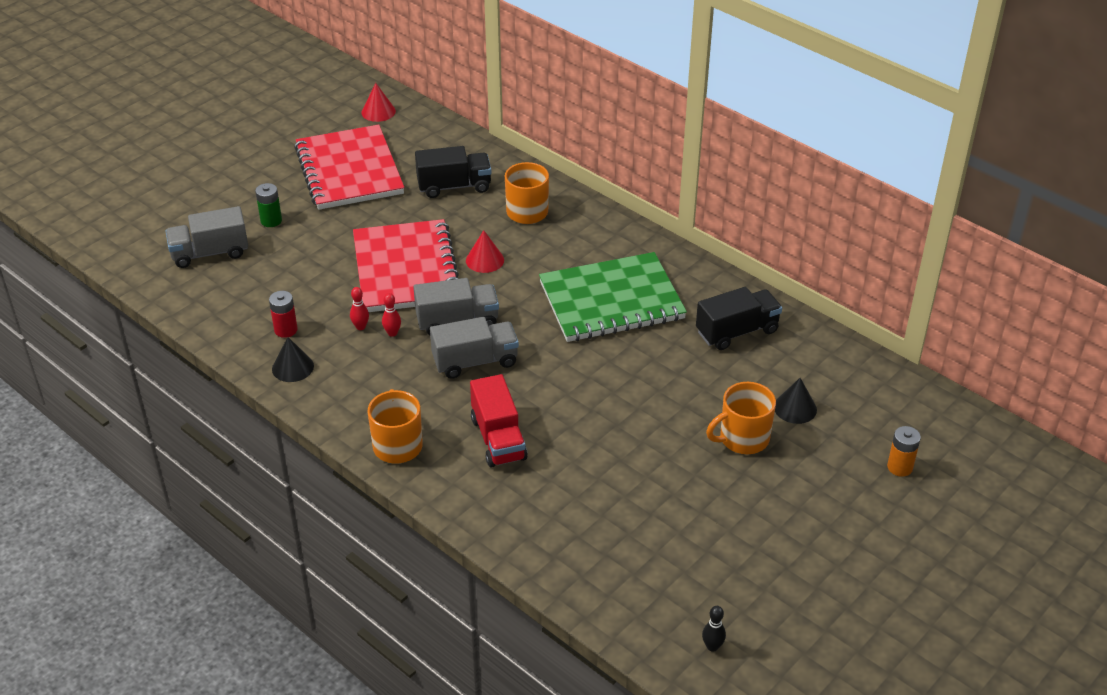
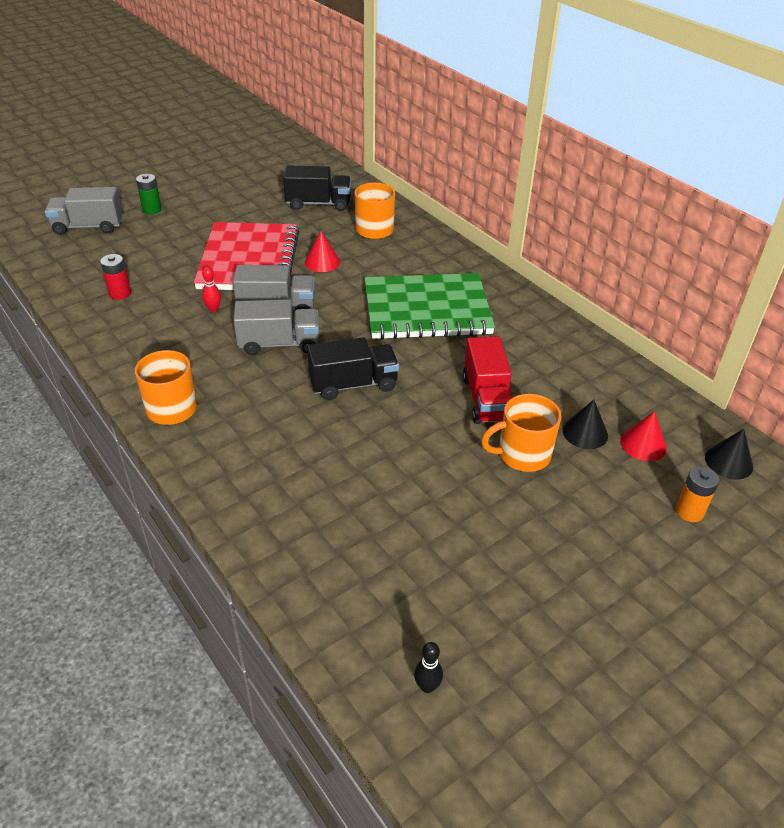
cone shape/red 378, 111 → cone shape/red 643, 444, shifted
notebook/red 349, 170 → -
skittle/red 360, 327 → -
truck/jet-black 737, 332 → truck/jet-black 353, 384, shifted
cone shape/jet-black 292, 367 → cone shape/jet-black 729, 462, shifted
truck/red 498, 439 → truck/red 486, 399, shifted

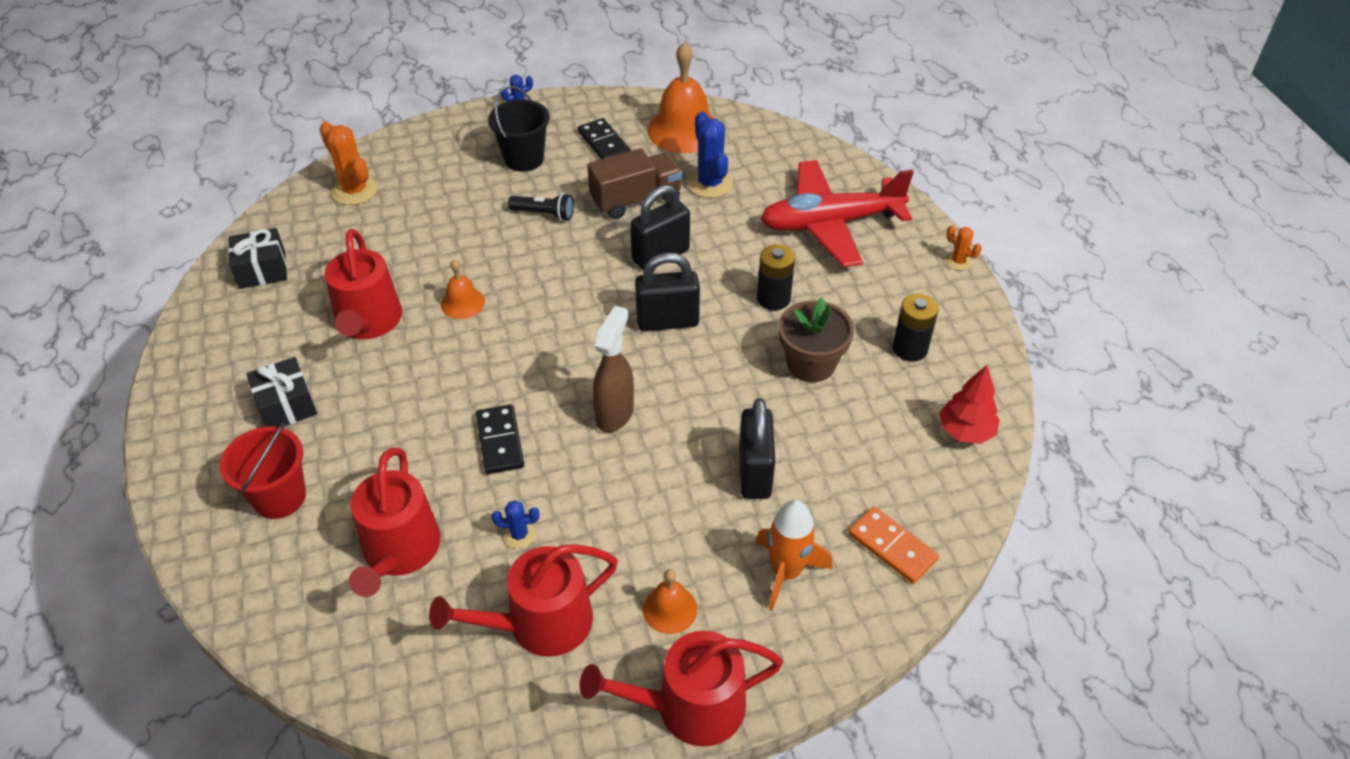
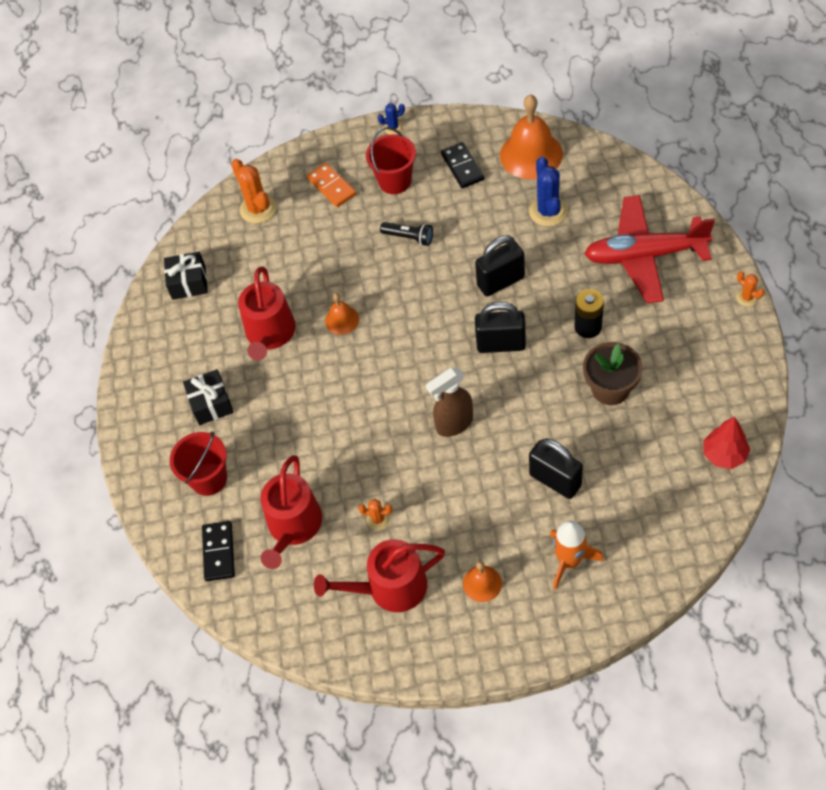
pail/jet-black 524, 159 → pail/red 395, 181
truck/russet 636, 200 → -
power cell/jet-black 910, 349 → -
spray cleaner/russet 615, 413 → spray cleaner/russet 454, 424, 150 degrees counterclockwise
padlock/jet-black 754, 473 → padlock/jet-black 555, 480, 60 degrees counterclockwise
domino/jet-black 500, 441 → domino/jet-black 218, 552, shifted
cactus/cobalt 519, 535 → cactus/orange 378, 519
domino/orange 892, 547 → domino/orange 331, 187, shifted
sprinkling can/red 689, 707 → -

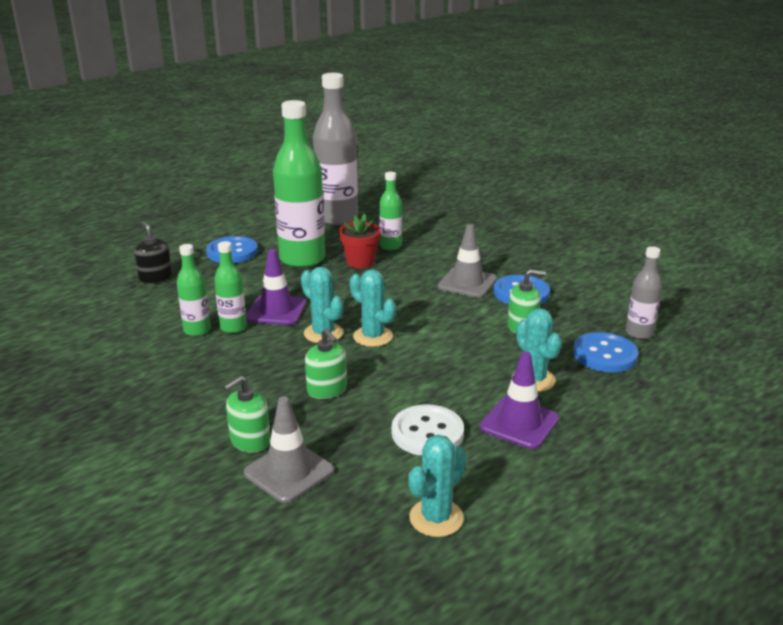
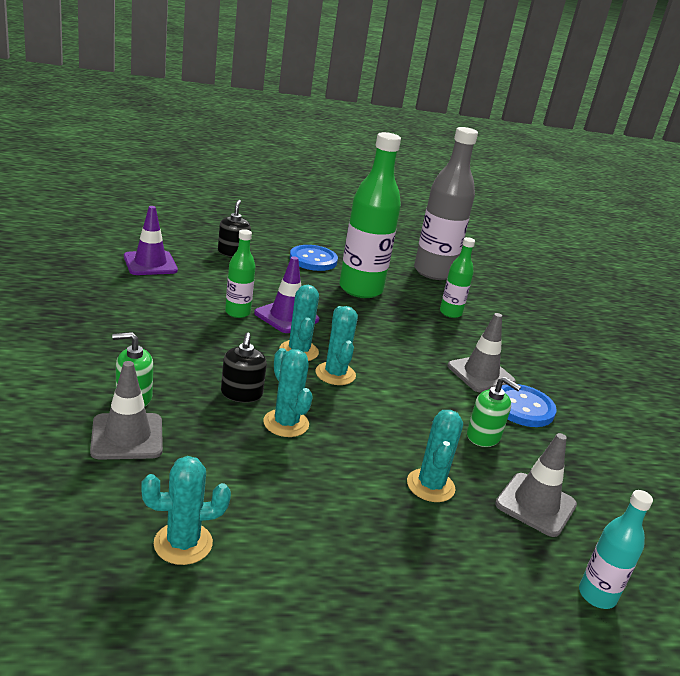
plant pot/red 360, 262 → -
drink bottle/leaf-green 197, 330 → -
drink bottle/gray 639, 333 → -
soap dispenser/leaf-green 327, 389 → soap dispenser/jet-black 241, 394
shirt button/cobalt 604, 355 → traffic cone/gray 535, 504
traffic cone/royal purple 519, 423 → traffic cone/royal purple 150, 263, shifted
shirt button/pure white 427, 433 → -
- → cactus/teal 286, 423
- → drink bottle/teal 597, 595

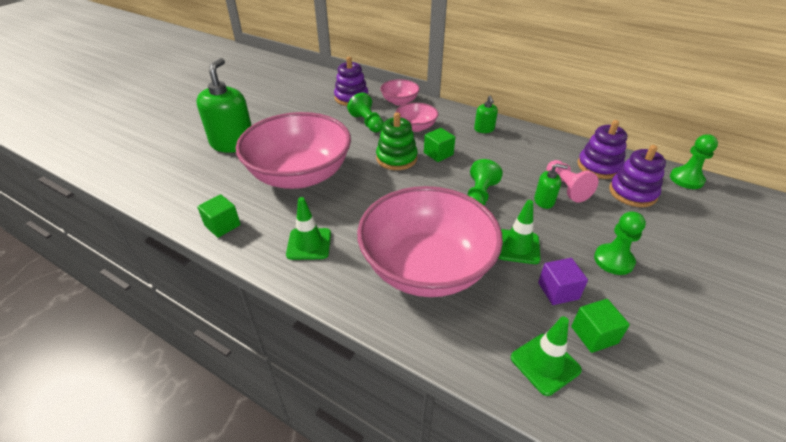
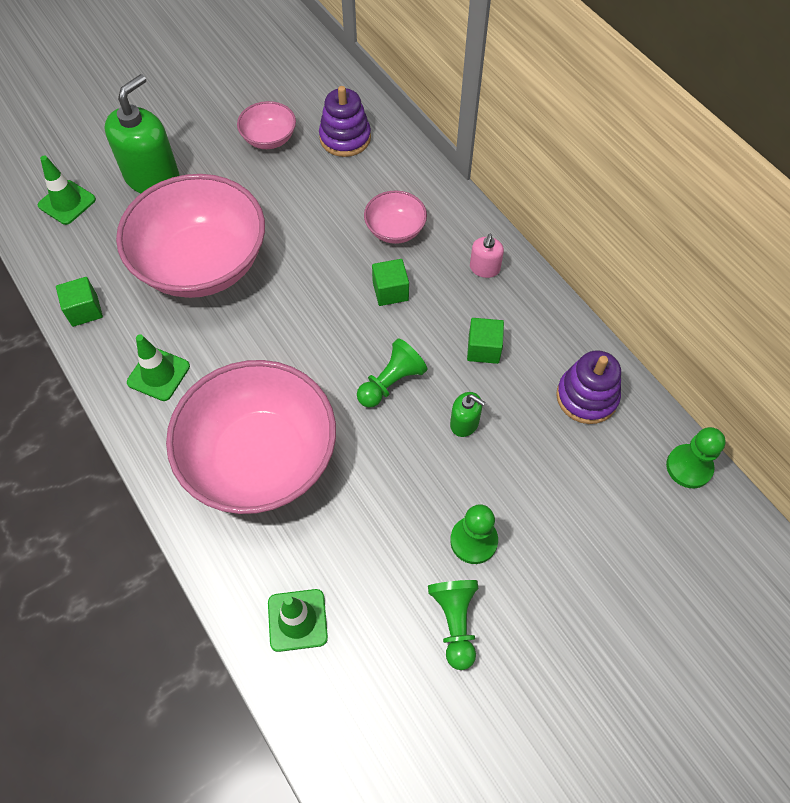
bowl/rosy 399, 101 → bowl/rosy 269, 138, shifted
chess pawn/leaf-green 367, 123 → chess pawn/leaf-green 455, 622, shifted
soap dispenser/leaf-green 484, 129 → soap dispenser/rosy 484, 268
stacking rings/leaf-green 396, 158 → -
stacking rings/royal purple 632, 193 → -
chess pawn/rosy 566, 188 → -
traffic cone/leaf-green 517, 247 → traffic cone/leaf-green 67, 202, shifted
solid cube/royal purple 558, 291 → -
solid cube/leaf-green 594, 335 → solid cube/leaf-green 483, 349, shifted

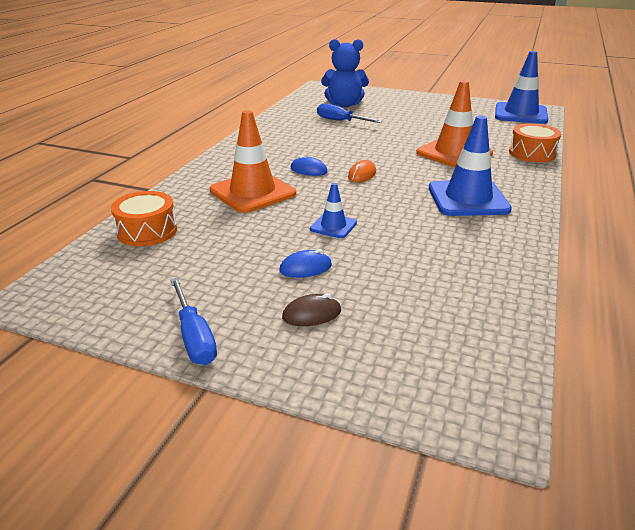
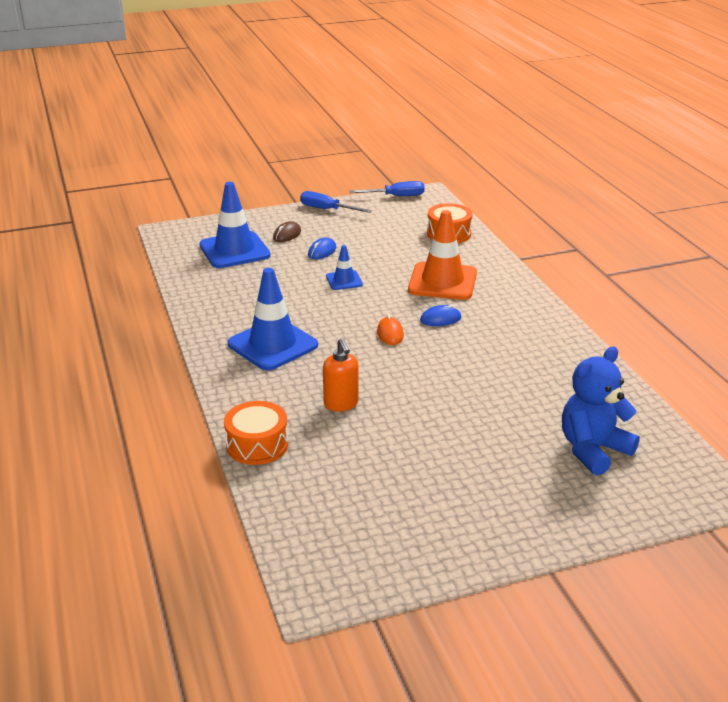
traffic cone/cobalt 520, 114 → traffic cone/cobalt 234, 250, shifted
traffic cone/orange 454, 153 → soap dispenser/orange 341, 404
flat screwdriver/cobalt 340, 121 → flat screwdriver/cobalt 396, 196, shifted

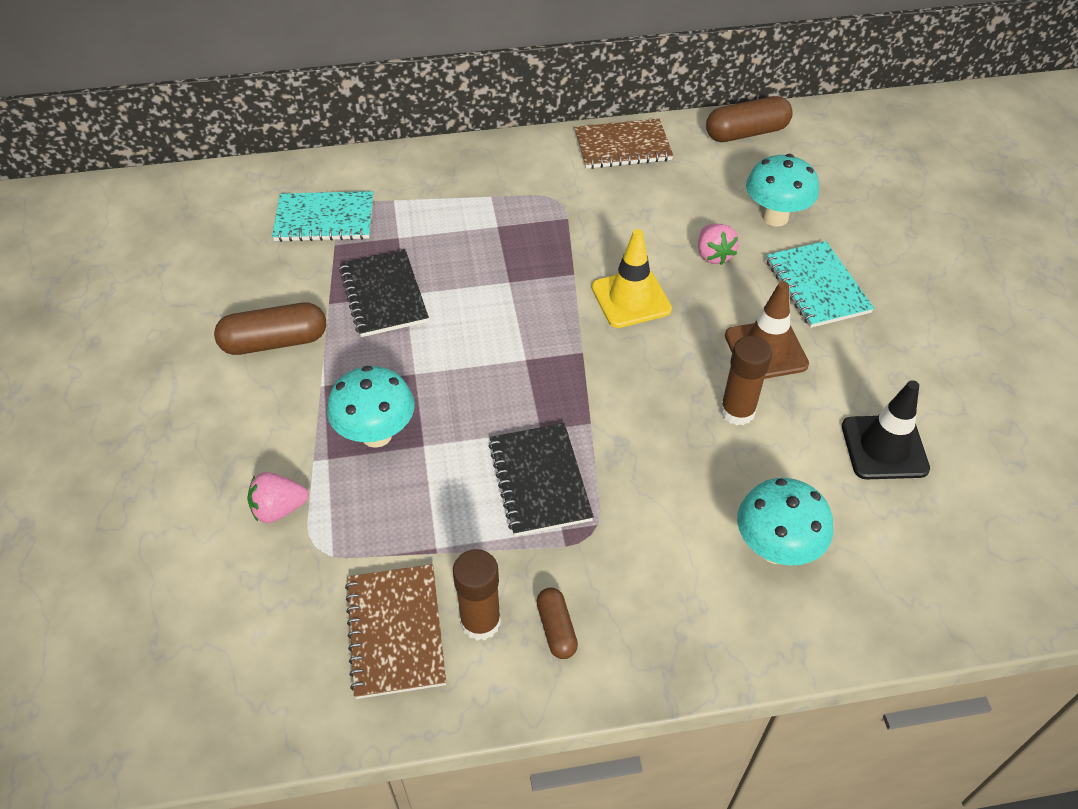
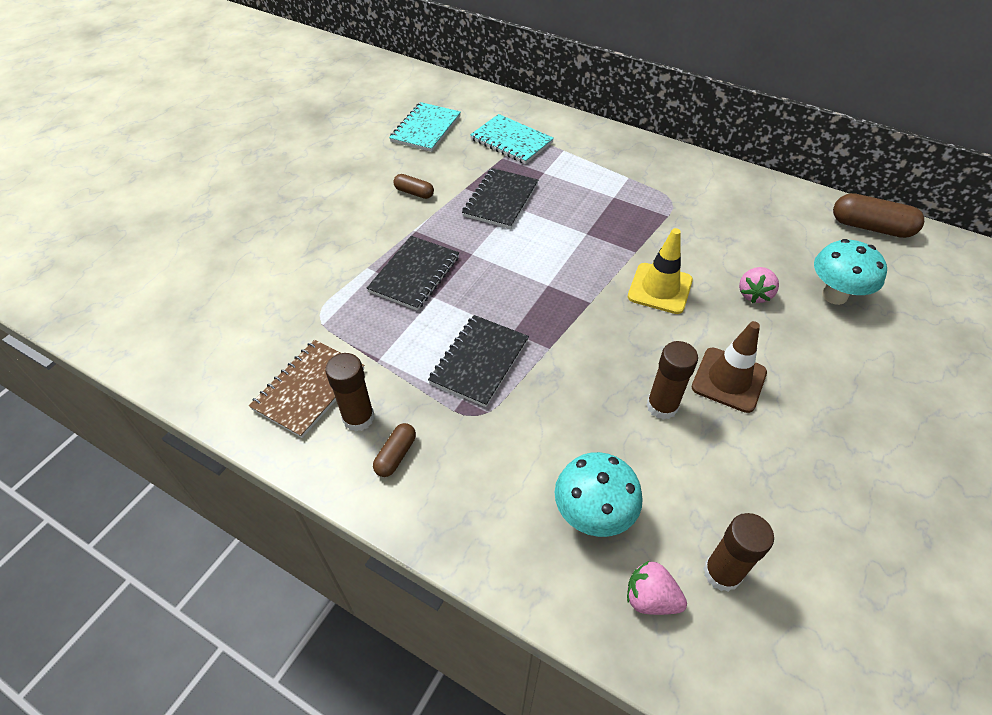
notebook/russet 622, 146 → -
notebook/teal 817, 286 → notebook/teal 426, 129, shifted
pill shape/russet 275, 342 → pill shape/russet 414, 193, x0.56
toadstool/teal 376, 434 → notebook/jet-black 414, 274
traffic cone/jet-black 884, 447 → -
strawberry/rosy 279, 509 → strawberry/rosy 650, 598, shifted
- → glue stick/russet 722, 573

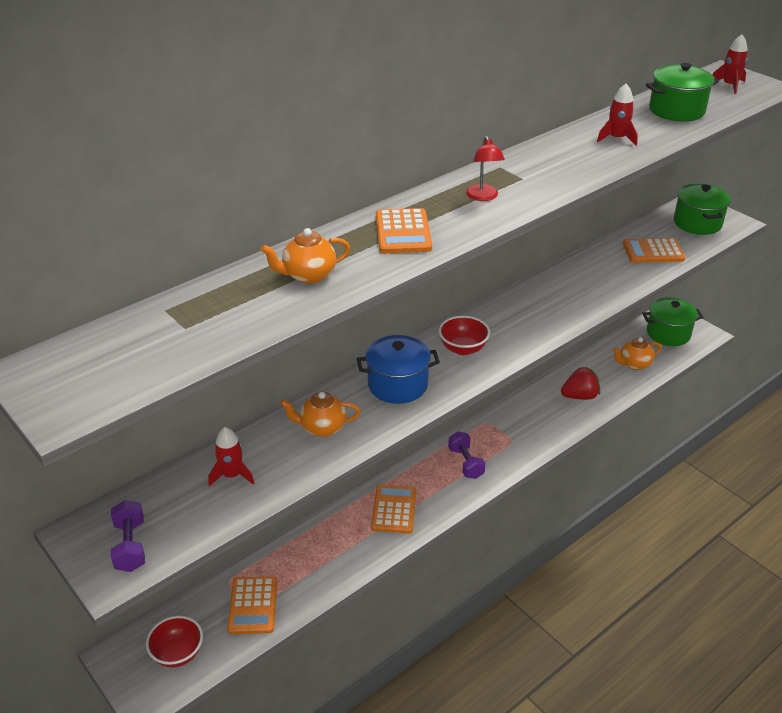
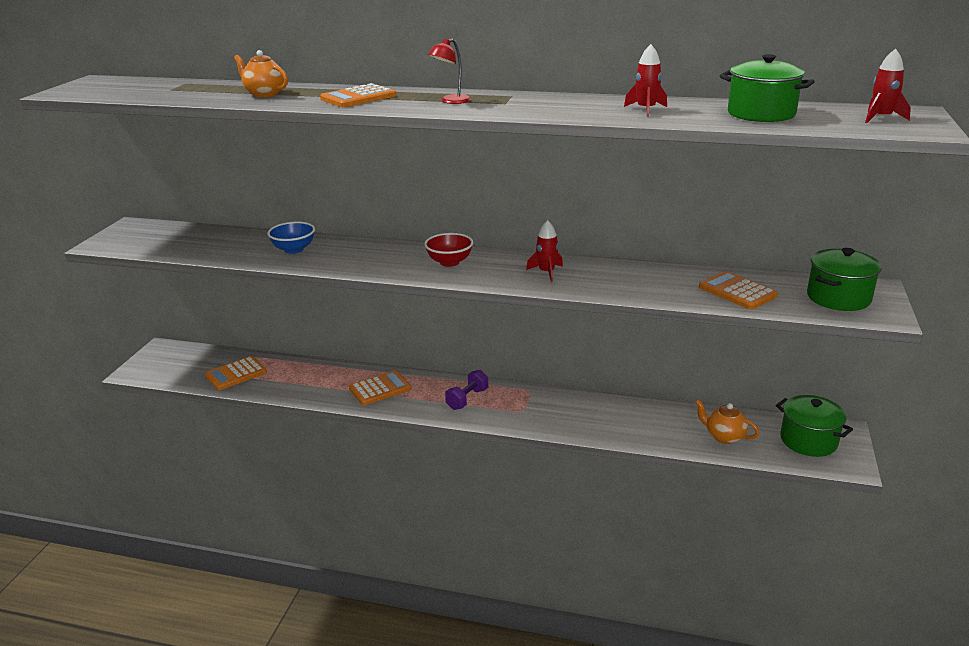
cooking pot/cobalt 397, 385 → -
strawberry/red 580, 396 → -
china teapot/orange 322, 428 → bowl/cobalt 294, 249
toy rocket/red 232, 475 → toy rocket/red 546, 272, shifted
free weight/royal purple 130, 546 → -
bowl/red 177, 653 → -

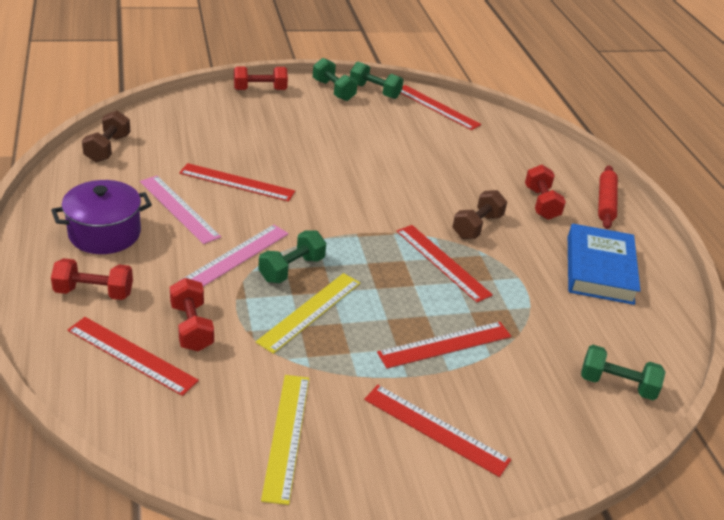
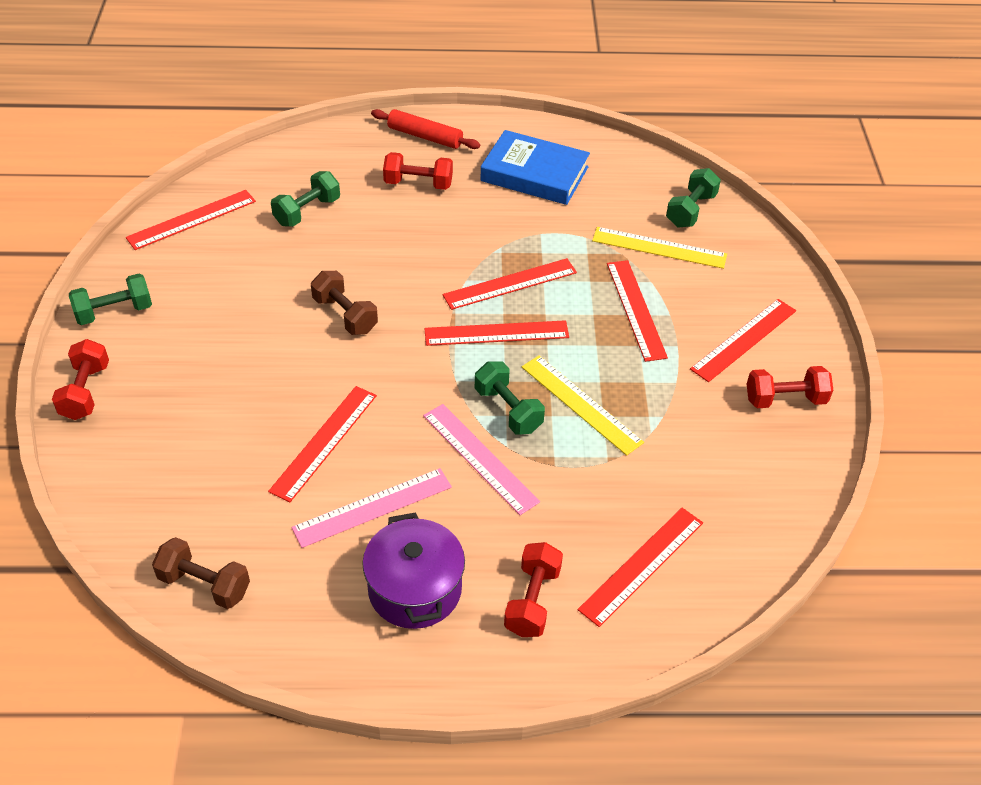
free weight/leaf-green 374, 91 → free weight/leaf-green 307, 211, shifted
free weight/russet 477, 226 → free weight/russet 345, 315, shifted
free weight/red 191, 327 → free weight/red 785, 399, shifted
straightedge/yellow 287, 436 → straightedge/yellow 659, 247, shifted
- → straightedge/red 496, 333

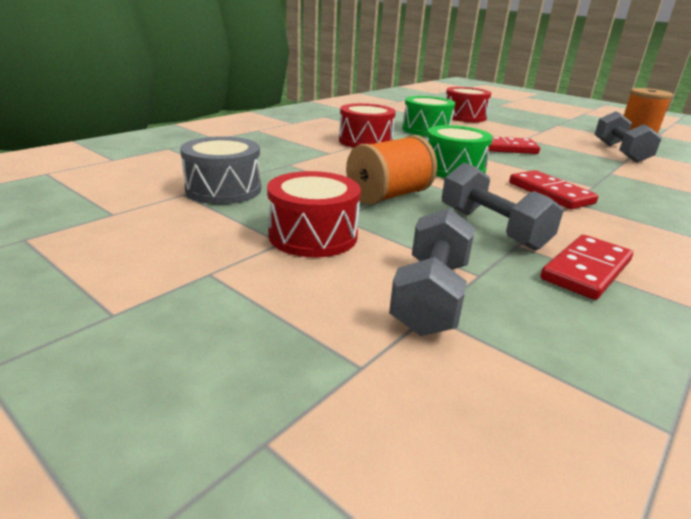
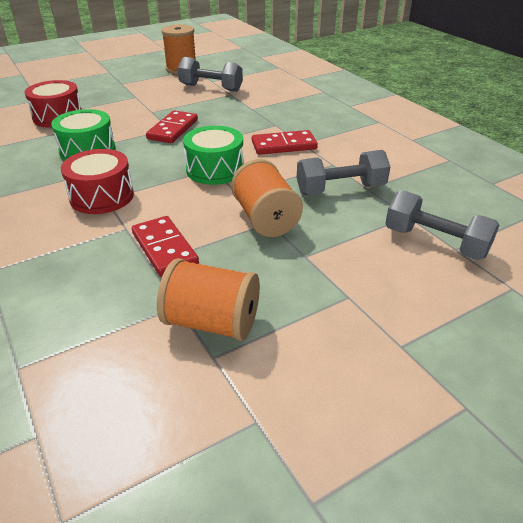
snare drum/gray 223, 189 → reel of thread/orange 212, 322
snare drum/red 313, 235 → -
domino/red 586, 270 → domino/red 164, 248, shifted

